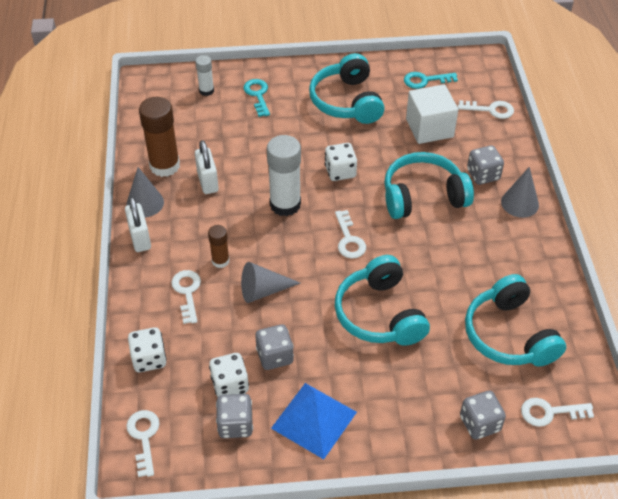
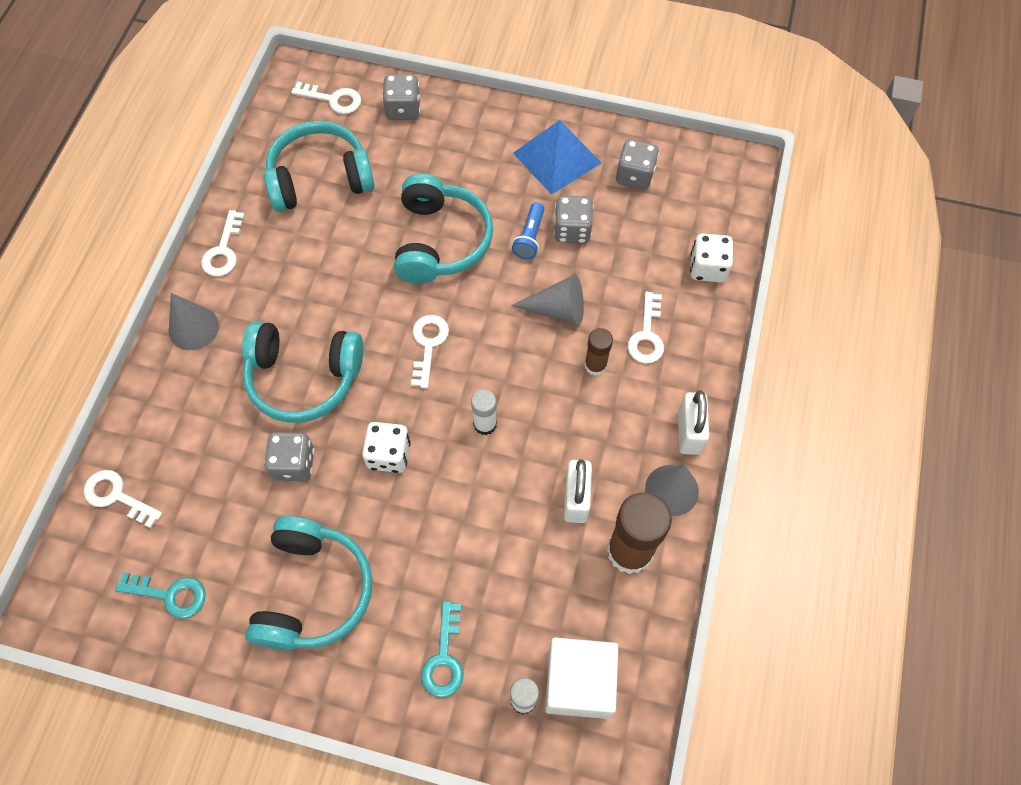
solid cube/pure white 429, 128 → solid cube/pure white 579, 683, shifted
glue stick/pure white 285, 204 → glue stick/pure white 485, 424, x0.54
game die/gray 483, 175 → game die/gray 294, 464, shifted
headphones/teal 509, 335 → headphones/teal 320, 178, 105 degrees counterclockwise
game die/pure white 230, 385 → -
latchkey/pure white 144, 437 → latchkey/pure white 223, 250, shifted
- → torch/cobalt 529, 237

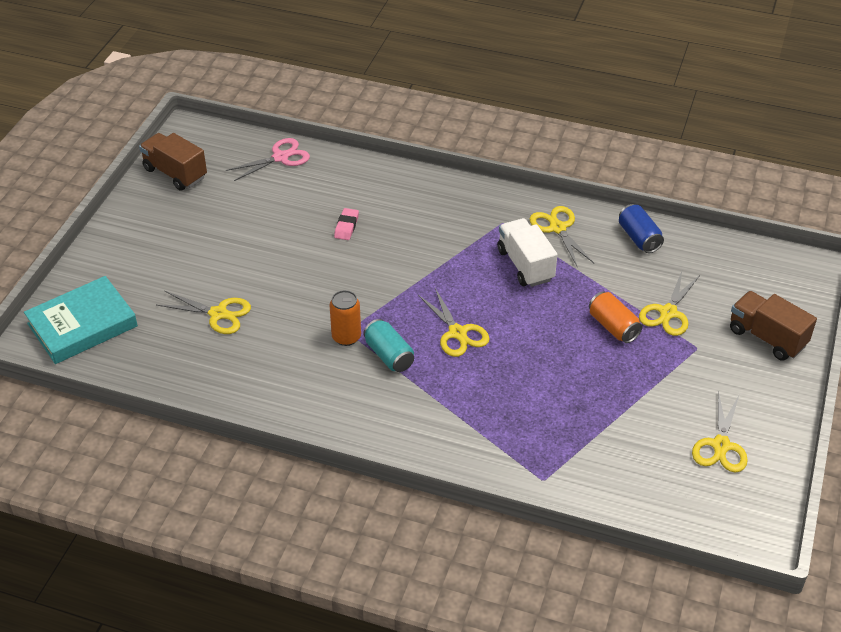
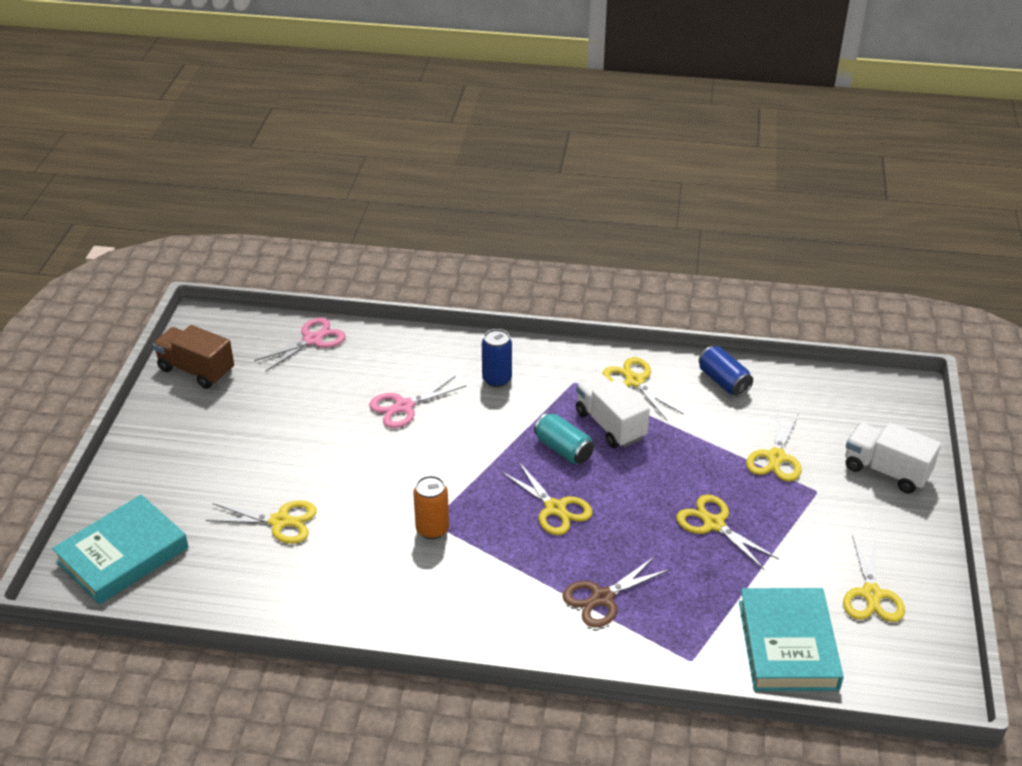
gum eraser/rosy 346, 226 → pair of scissors/rosy 404, 407
truck/russet 767, 337 → truck/pure white 886, 471
tin/orange 613, 327 → -
tin/teal 389, 355 → tin/teal 563, 449, shifted
- → tin/cobalt 497, 379
- → pair of scissors/yellow 714, 524
- → pair of scissors/russet 602, 598
- → book/teal 788, 645

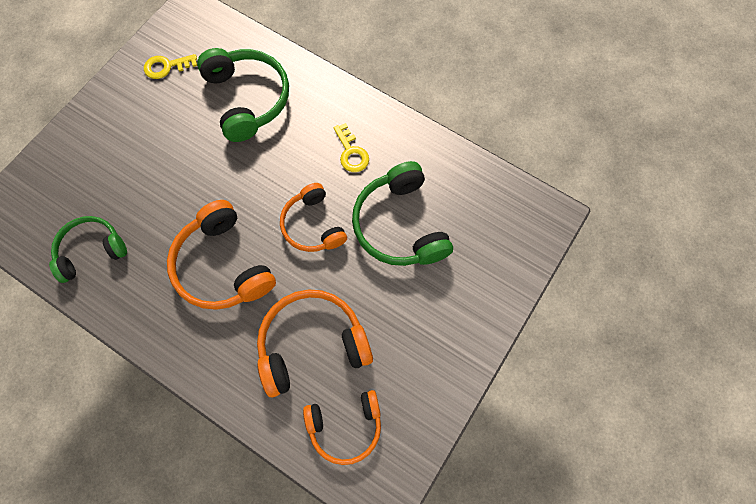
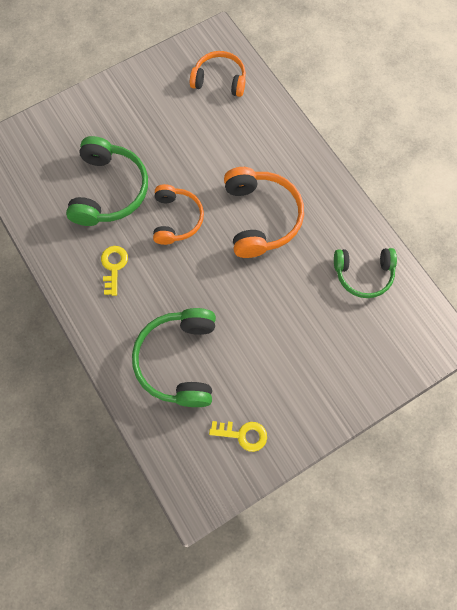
headphones/orange 312, 344 → -

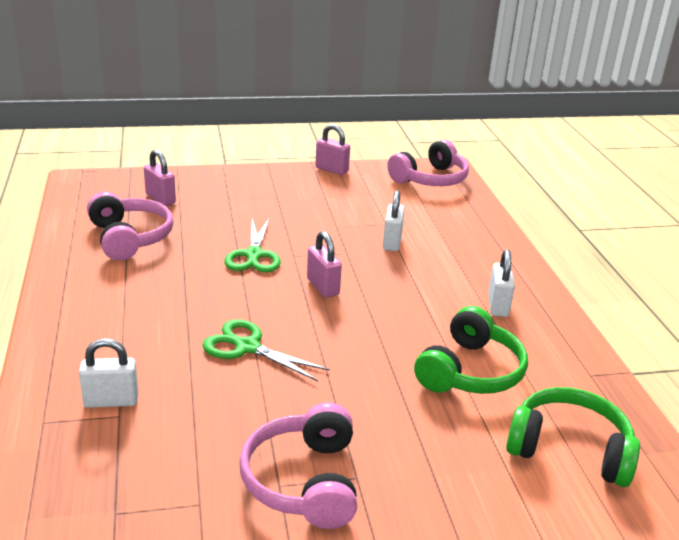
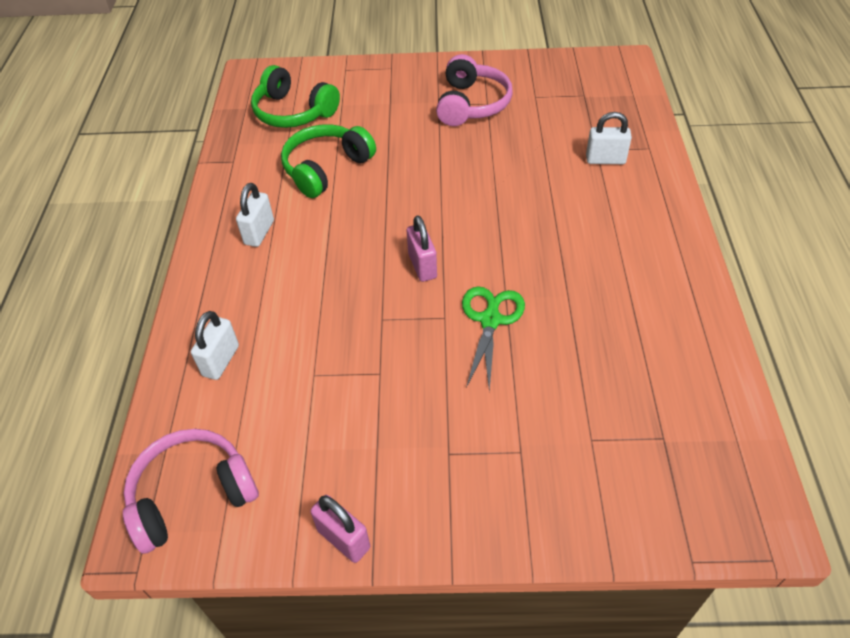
padlock/rosy 160, 199 → -
padlock/pure white 392, 242 → padlock/pure white 221, 361, shifted
headphones/rosy 130, 238 → -
pair of scissors/leaf-green 247, 347 → -

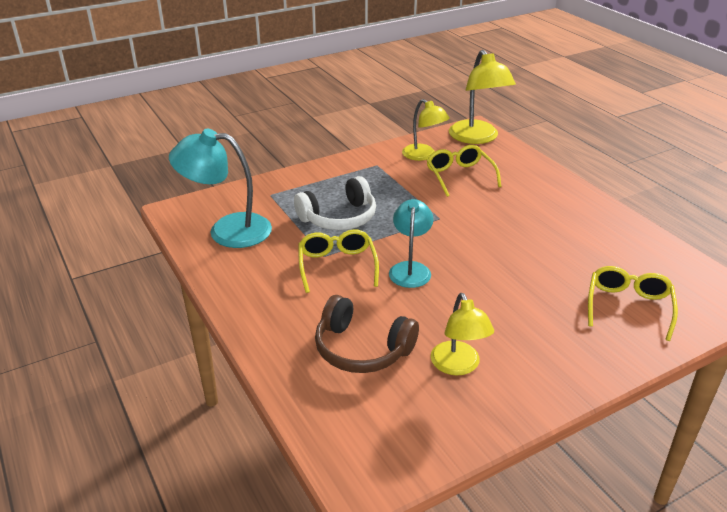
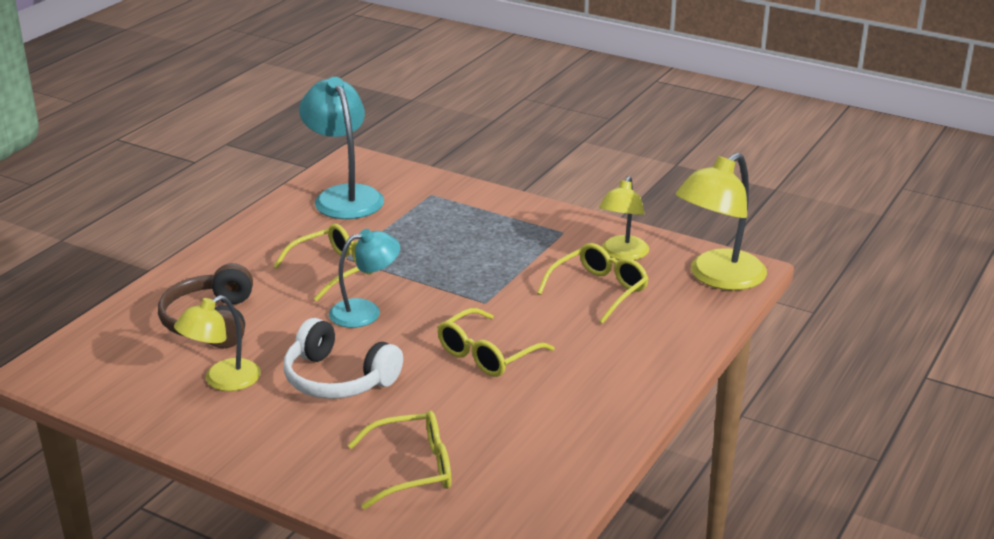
headphones/pure white 339, 217 → headphones/pure white 338, 379, shifted
- → glasses/yellow 487, 355

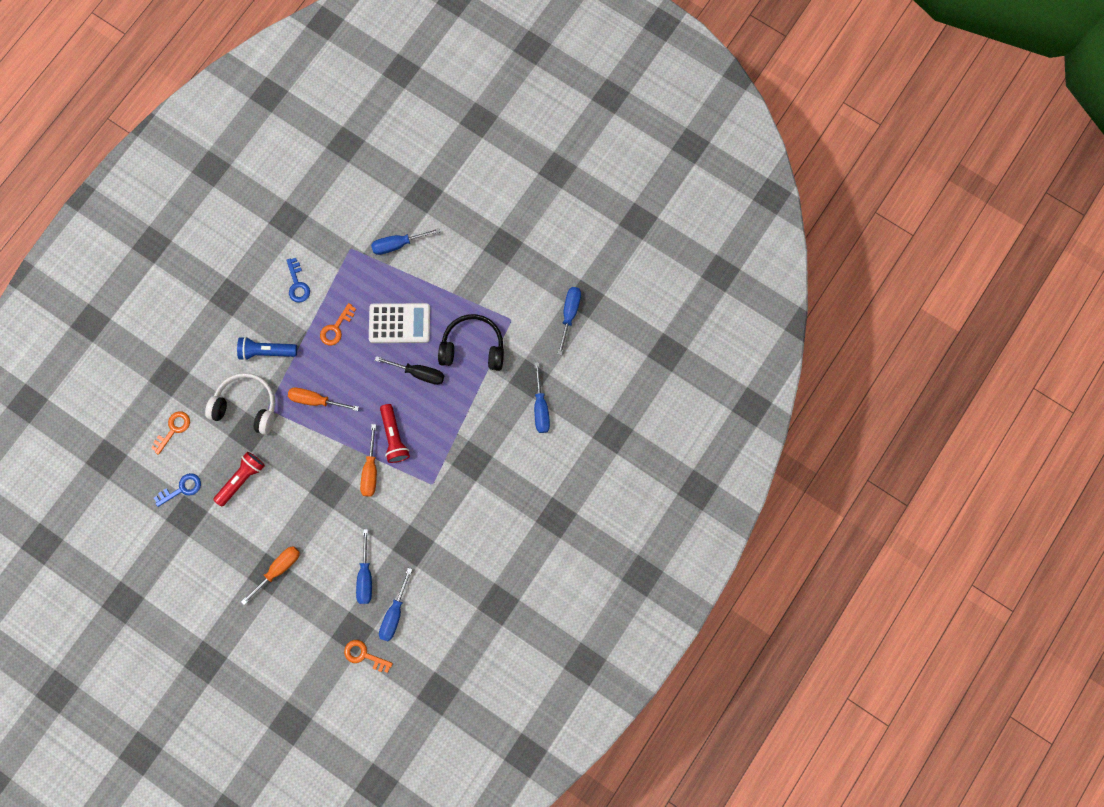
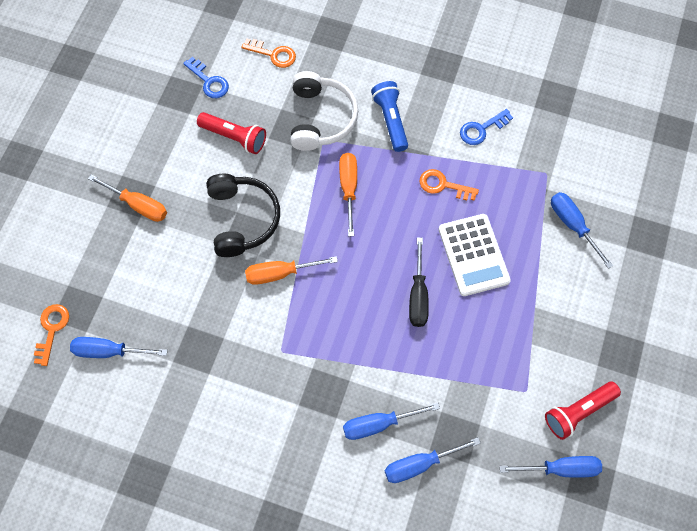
headphones/jet-black 473, 347 → headphones/jet-black 242, 219, shifted
torch/red 394, 437 → torch/red 578, 411, shifted
flat screwdriver/cobalt 365, 576 → flat screwdriver/cobalt 379, 424, shifted

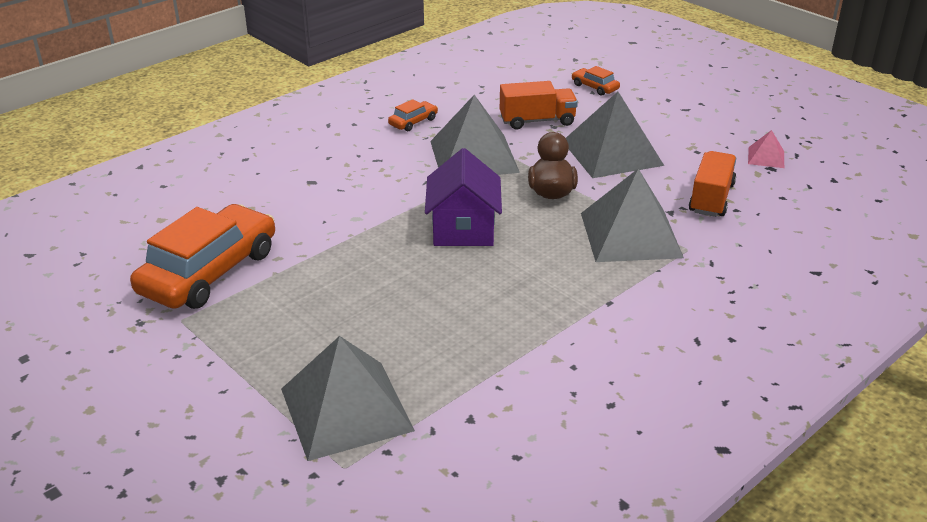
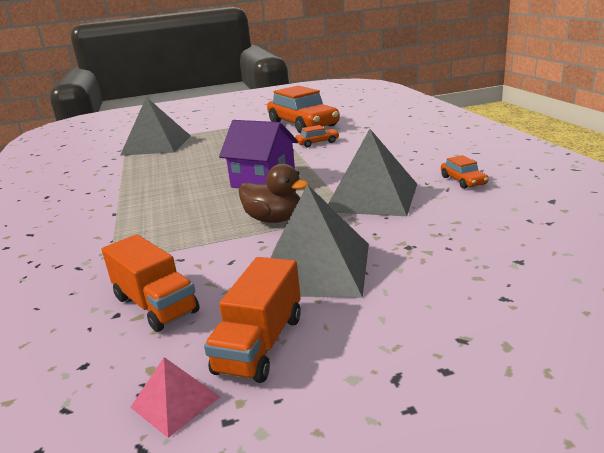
automobile/orange 595, 87 → automobile/orange 317, 143, shifted
truck/orange 537, 121 → truck/orange 260, 344, shifted
pyramid shape/gray 631, 235 → -

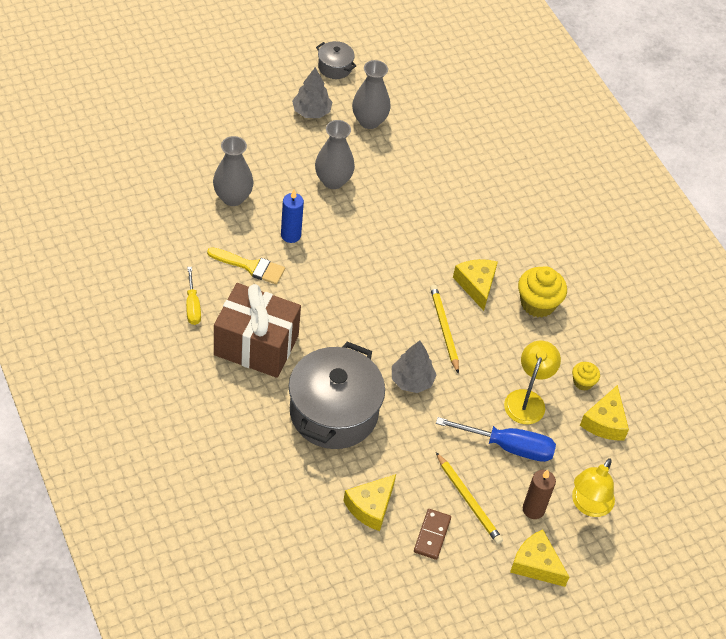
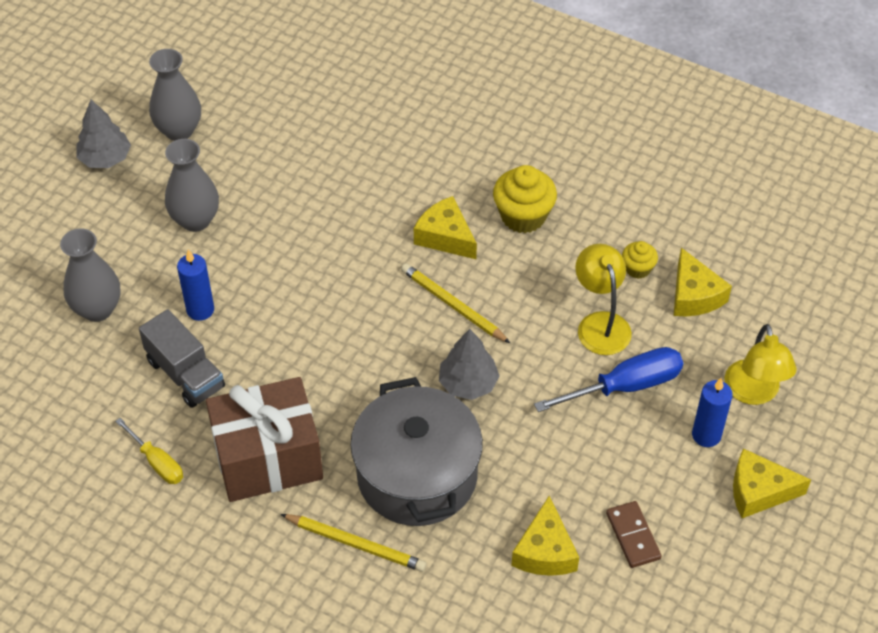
cooking pot/gray 335, 67 → -
paint brush/yellow 250, 266 → truck/gray 185, 374
wooden pencil/yellow 468, 500 → wooden pencil/yellow 355, 544, shifted
wax candle/russet 533, 509 → wax candle/cobalt 706, 435

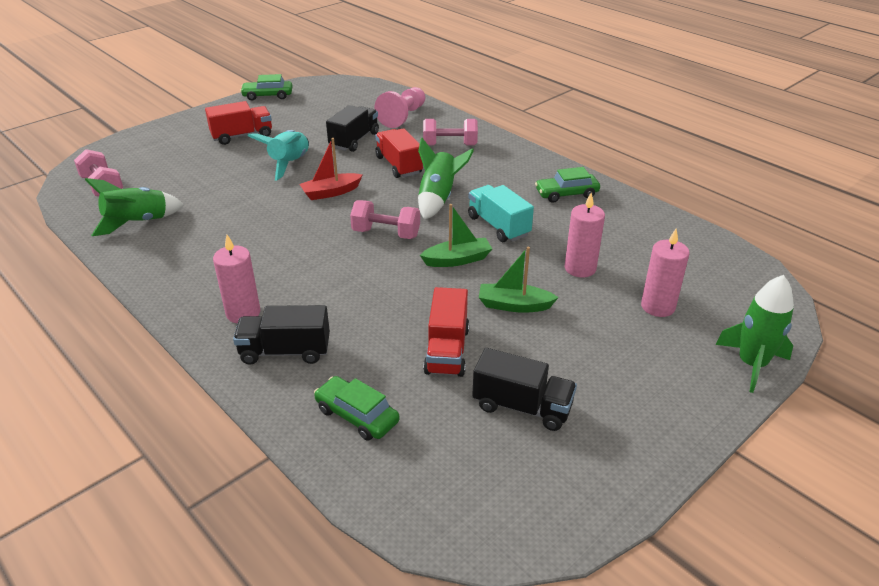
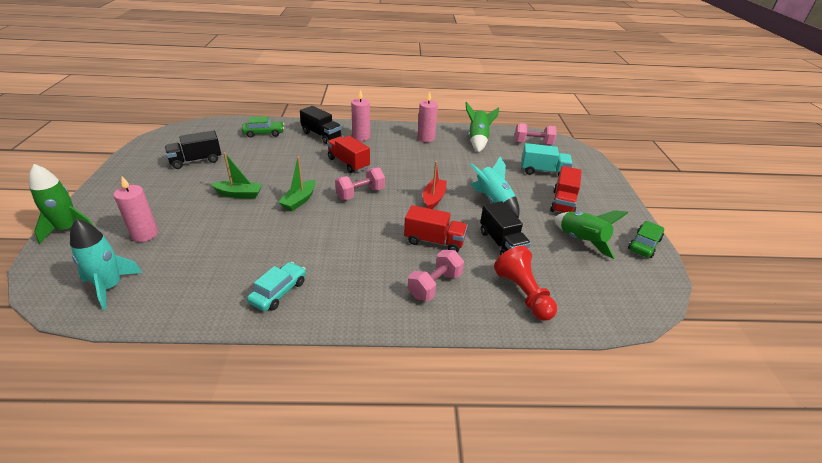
chess pawn/rosy 403, 117 → chess pawn/red 523, 294
toy rocket/leaf-green 438, 199 → toy rocket/leaf-green 581, 241, shifted
automobile/leaf-green 566, 194 → automobile/teal 279, 292
truck/teal 498, 226 → truck/teal 543, 171, shifted
wax candle/rosy 580, 268 → wax candle/rosy 426, 138, shifted
toy boat/leaf-green 514, 305 → toy boat/leaf-green 239, 194, 45 degrees clockwise
truck/red 447, 350 → truck/red 348, 163, shifted
truck/jet-black 285, 351 → truck/jet-black 321, 135, 90 degrees clockwise
- → toy rocket/teal 110, 287

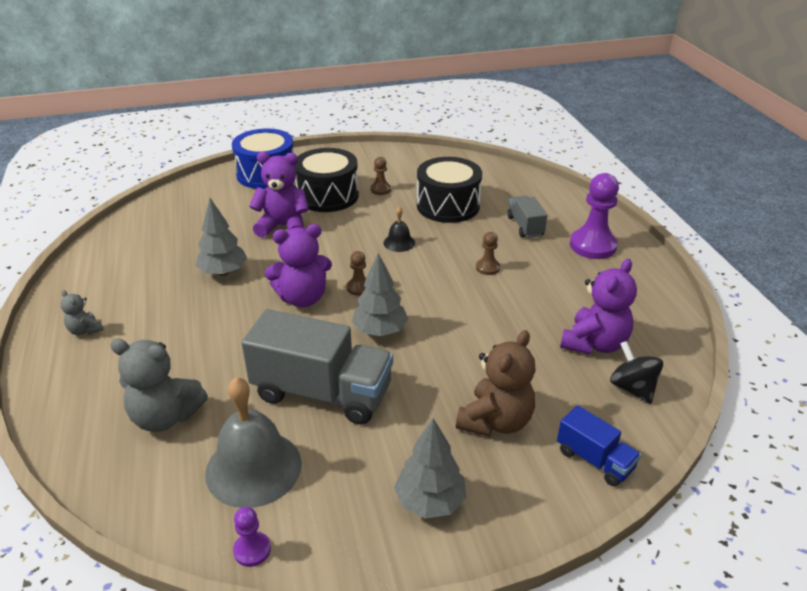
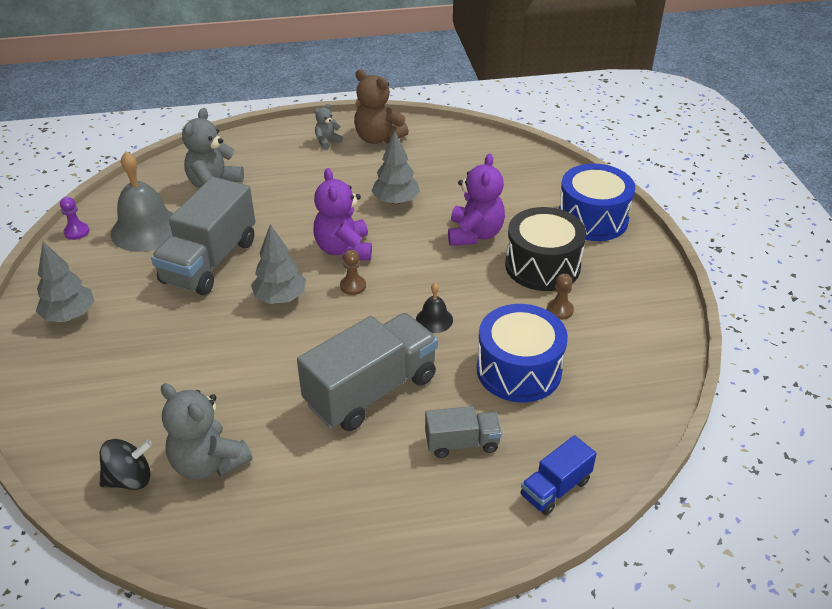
snare drum/jet-black 448, 205 → snare drum/cobalt 518, 370
chess pawn/royal purple 592, 245 → -
chess pawn/russet 487, 268 → truck/gray 371, 391
teddy/royal purple 594, 343 → teddy/gray 208, 463
teddy/russet 495, 421 → teddy/russet 378, 138, shifted
truck/cobalt 594, 460 → truck/cobalt 555, 488, shifted

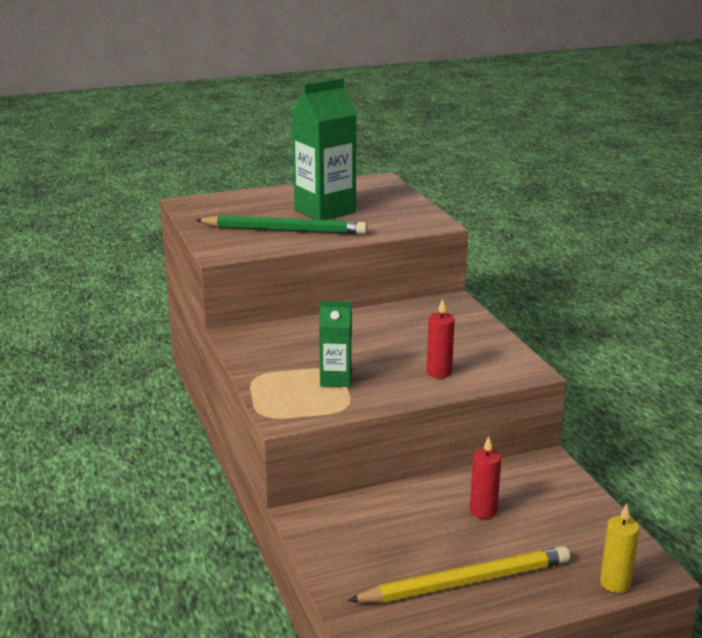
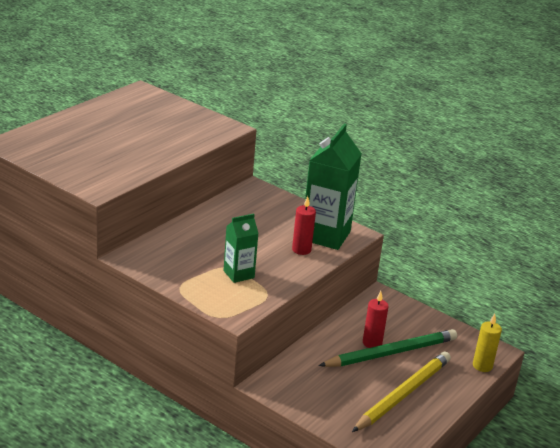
milk carton/leaf-green 325, 211 → milk carton/leaf-green 325, 235, shifted
wooden pencil/leaf-green 284, 230 → wooden pencil/leaf-green 391, 353, shifted

